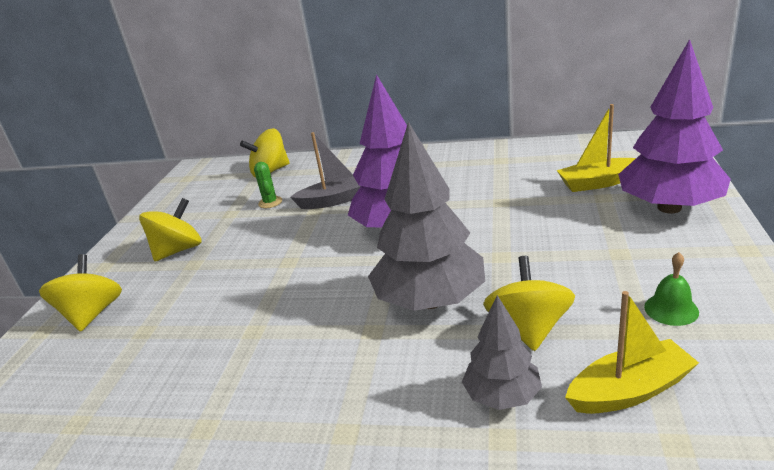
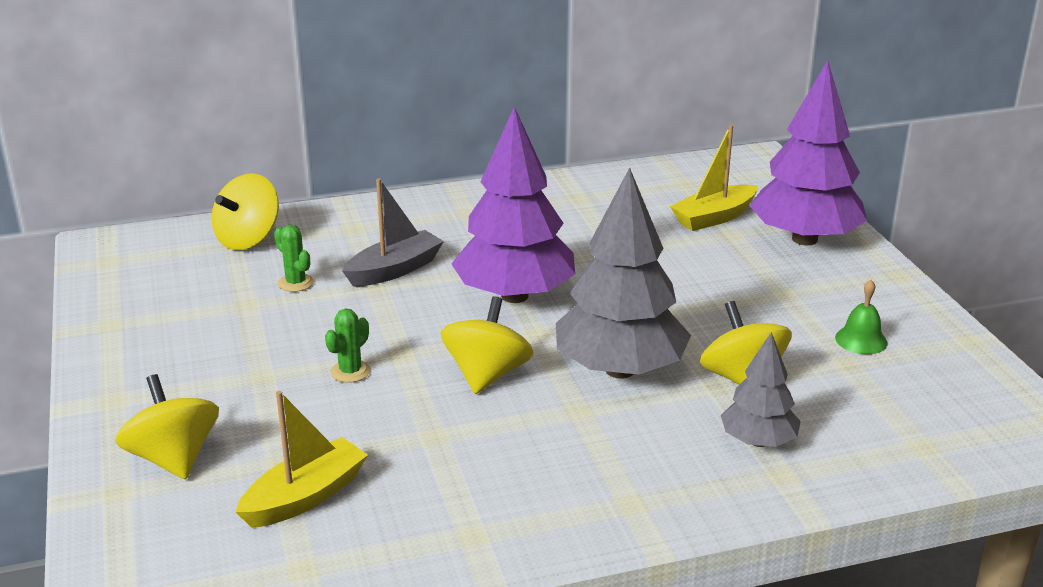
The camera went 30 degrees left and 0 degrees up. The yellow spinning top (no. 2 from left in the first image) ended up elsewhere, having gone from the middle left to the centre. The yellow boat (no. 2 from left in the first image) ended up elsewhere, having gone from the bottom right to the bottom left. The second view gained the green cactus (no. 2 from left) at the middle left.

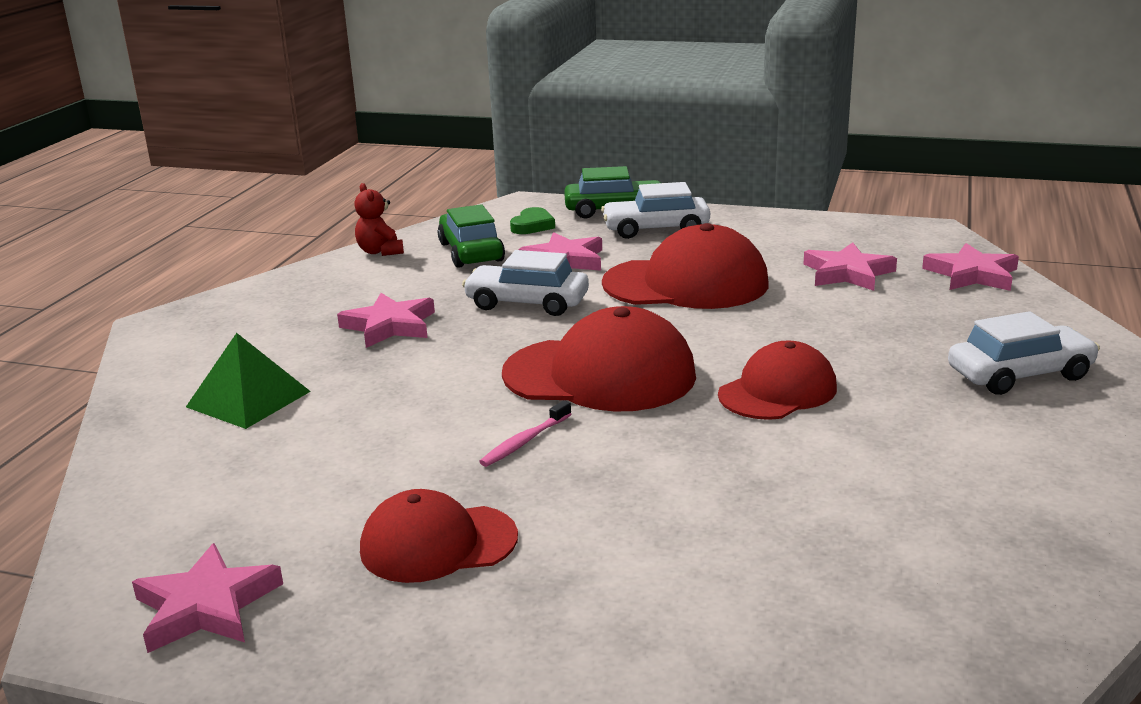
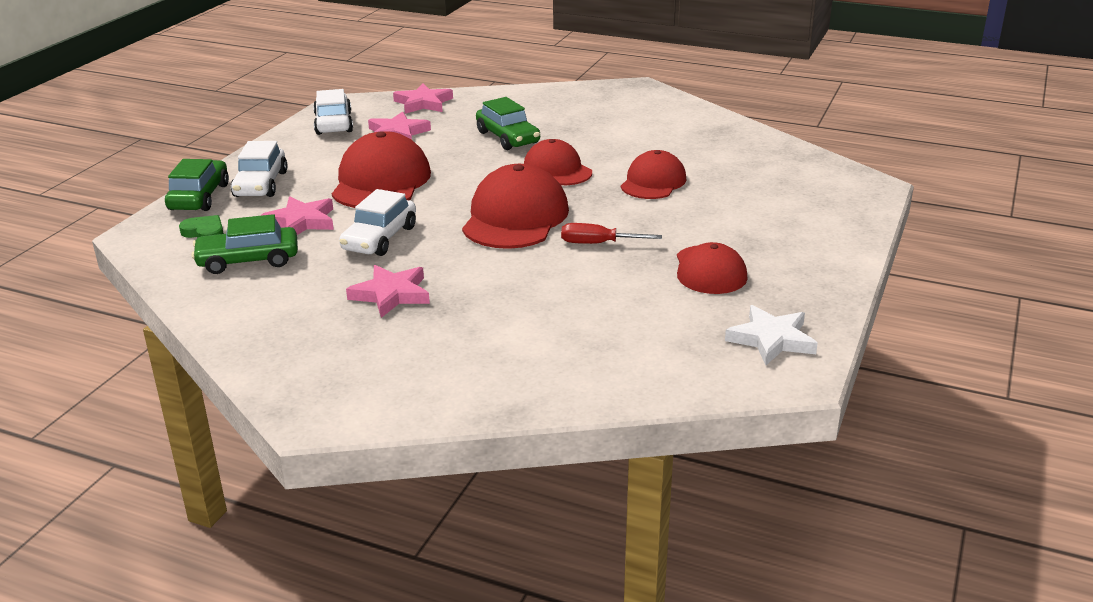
The camera went 85 degrees left and 5 degrees up. The second view lost the red teddy bear at the top left. The white car (no. 3 from left in the first image) ended up elsewhere, having gone from the middle right to the top left. The second view lost the green pyramid at the middle left. Where the pink toothbrush stood at the centre, the red screwdriver came to stand at the centre. What was the pink star (no. 1 from left) at the bottom left turned into the white star at the middle right. The second view gained the green car (no. 3 from left) at the top centre. The second view gained the red cap (no. 4 from left) at the top centre.

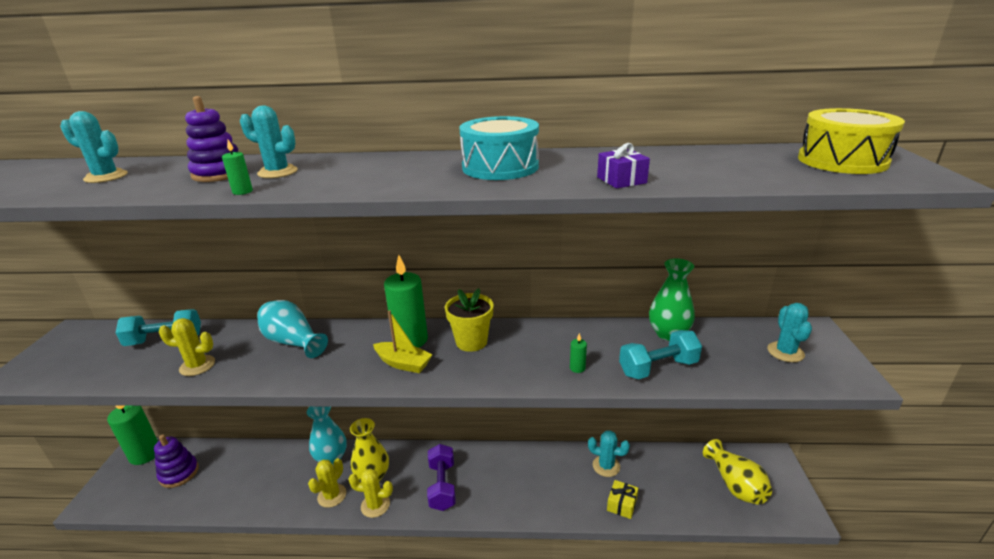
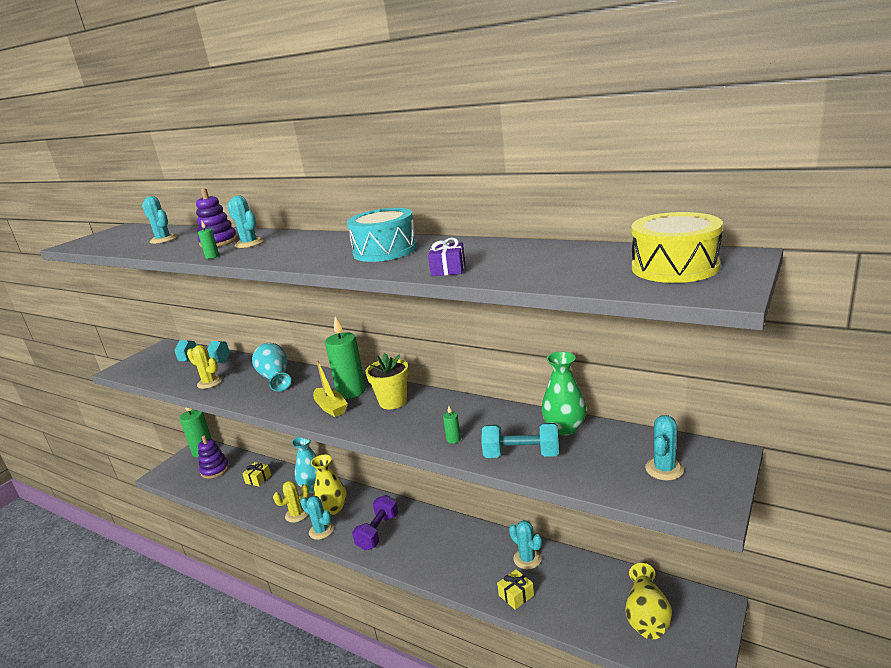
The camera went 30 degrees right and 5 degrees down. What was the yellow cactus (no. 3 from left) at the bottom centre turned into the turquoise cactus (no. 3 from left) at the bottom centre. The second view gained the yellow gift (no. 1 from left) at the bottom left.

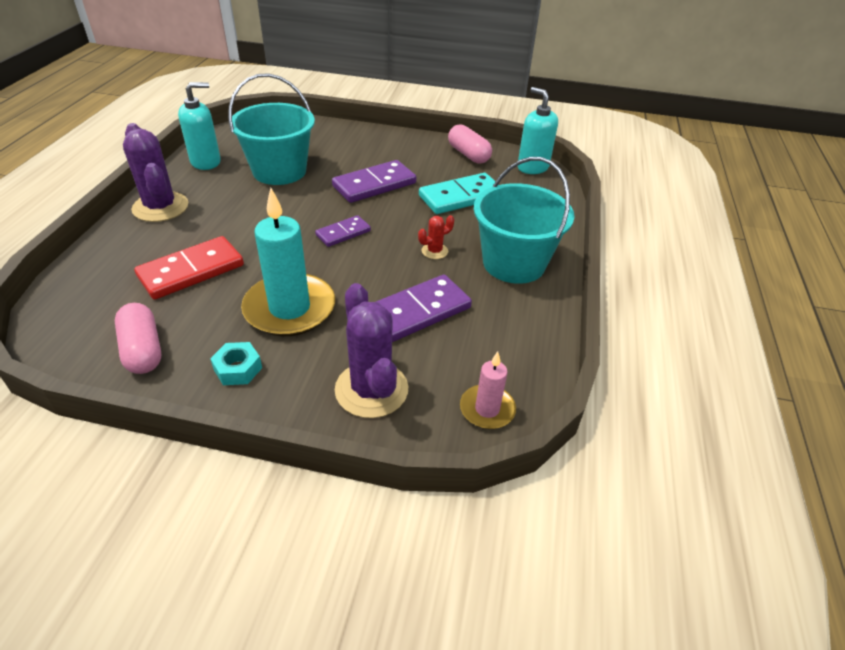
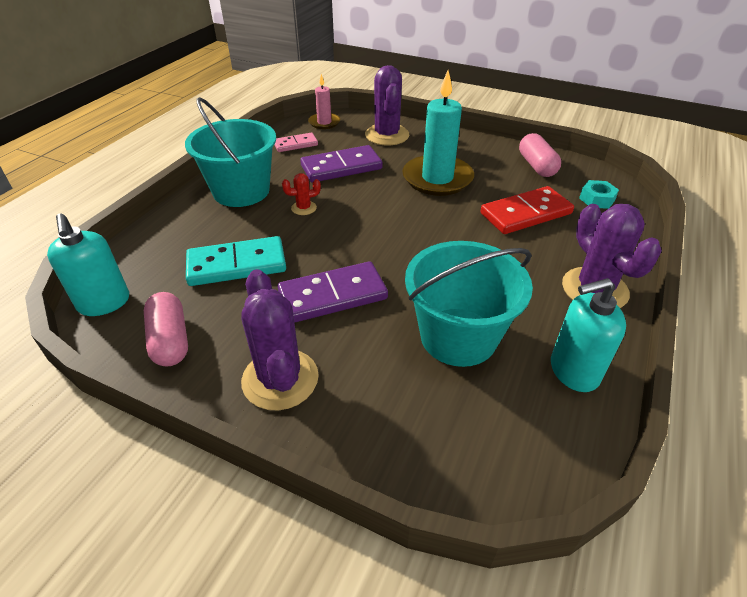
The camera went 165 degrees left and 0 degrees up. The second view lost the purple domino (no. 1 from left) at the centre. The turquoise nut ended up elsewhere, having gone from the middle left to the top right. The second view gained the pink domino at the top centre. The second view gained the purple cactus (no. 1 from left) at the centre.

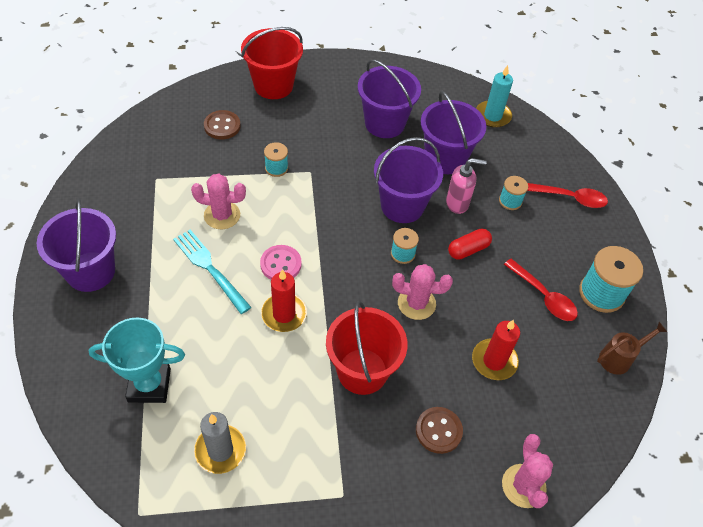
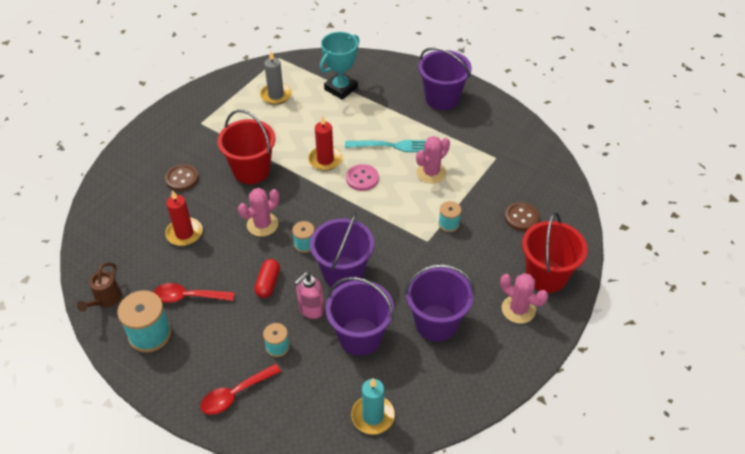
The camera went 135 degrees right and 5 degrees down. The pink cactus (no. 3 from left) ended up elsewhere, having gone from the bottom right to the middle right.

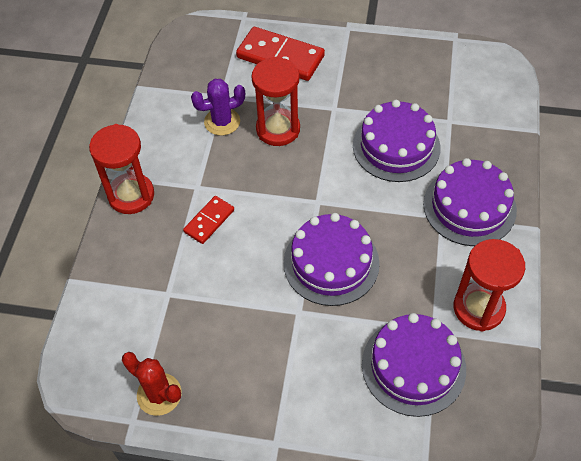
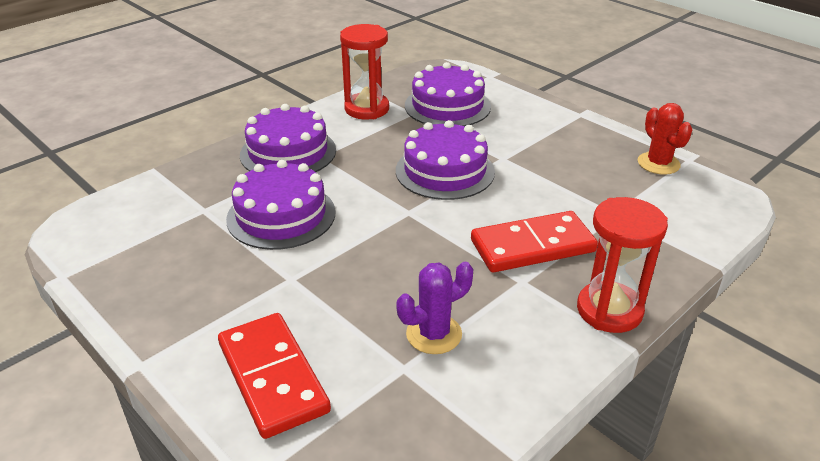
The camera went 145 degrees left and 20 degrees down. The second view lost the red hourglass (no. 2 from left) at the top centre. The purple cactus at the top centre ended up facing another way, 45 degrees counterclockwise from before. The size of the red domino (no. 1 from left in the first image) at the centre changed by a factor of 1.81.

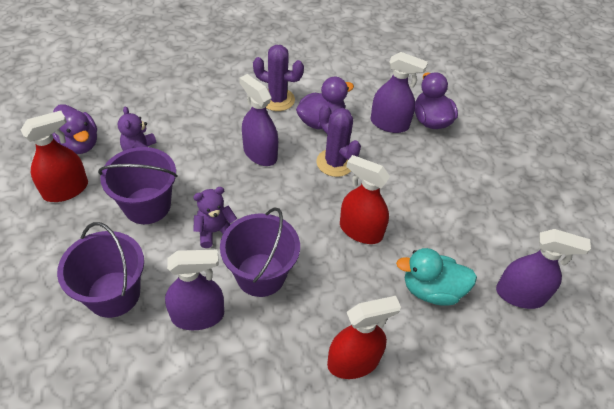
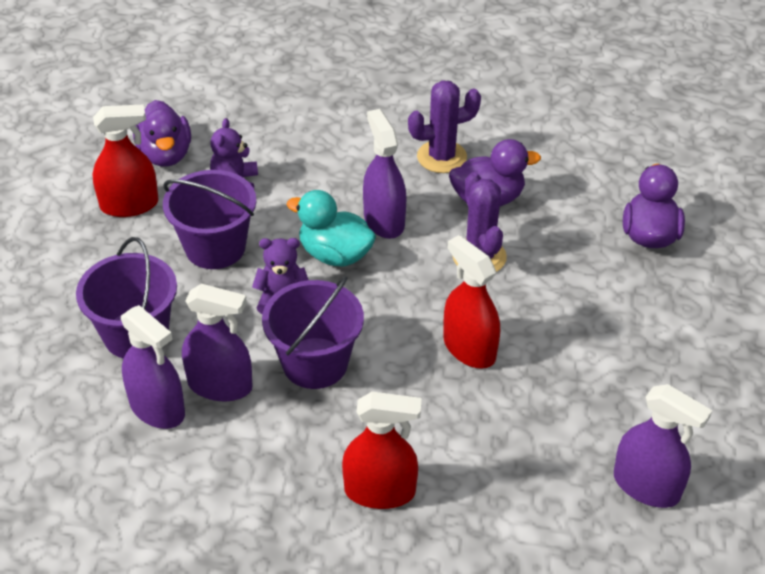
The camera went 25 degrees right and 5 degrees down. The purple cactus (no. 1 from left) at the top centre ended up facing another way, 60 degrees counterclockwise from before. The purple spray bottle (no. 3 from left in the first image) ended up elsewhere, having gone from the top centre to the middle left. The turquoise duck ended up elsewhere, having gone from the bottom right to the centre.

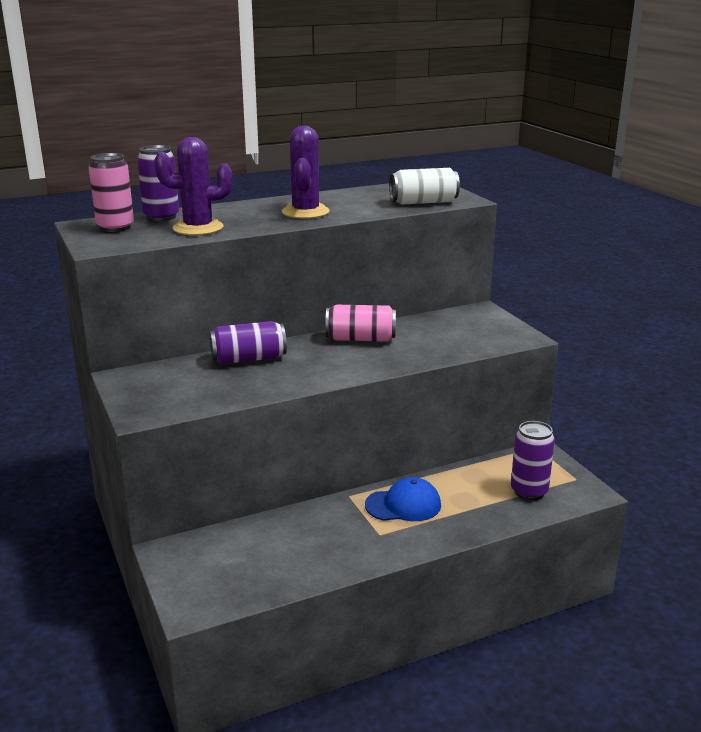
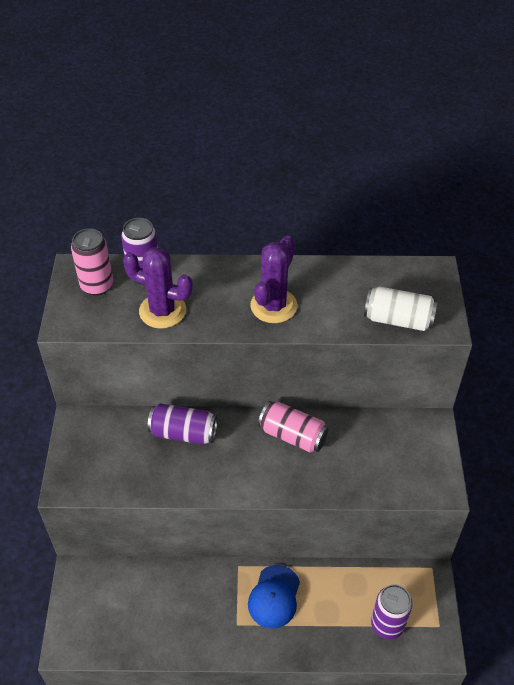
The camera went 25 degrees right and 25 degrees up. The blue cap at the bottom centre ended up facing another way, 90 degrees clockwise from before.

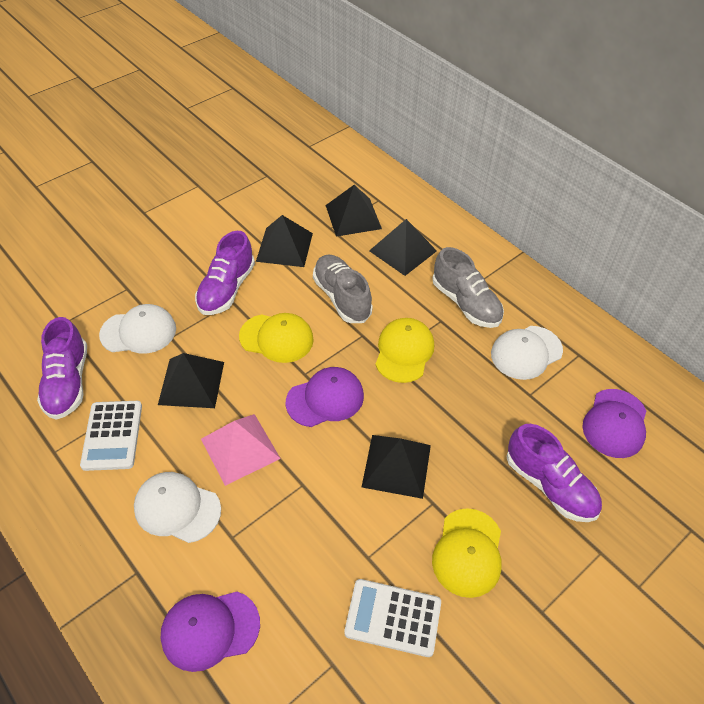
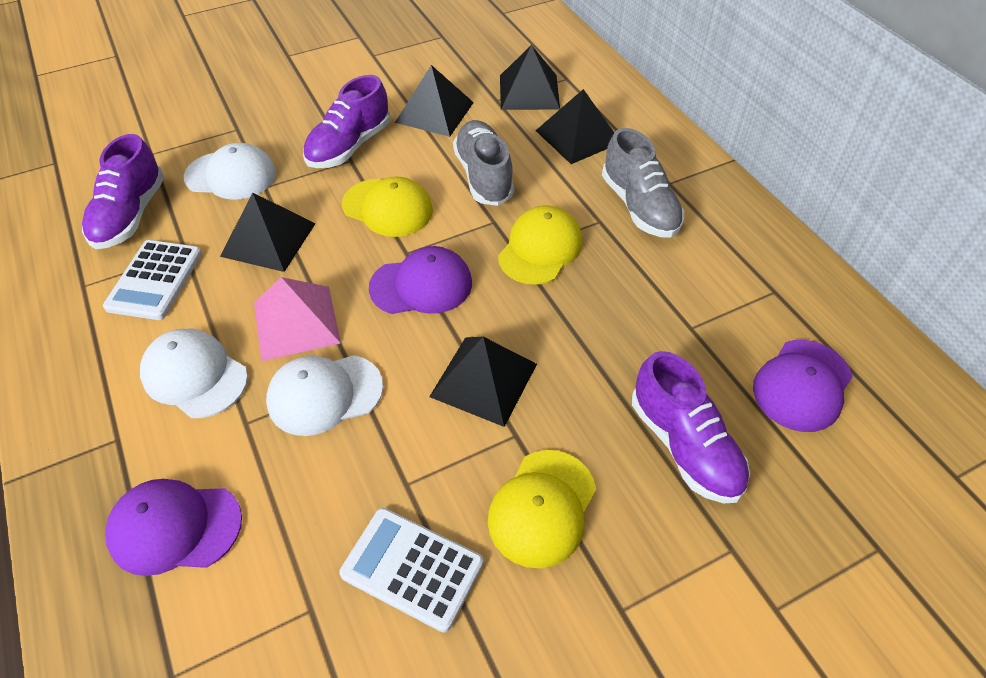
The camera went 15 degrees right and 0 degrees up. The white cap (no. 3 from left) ended up elsewhere, having gone from the middle right to the middle left.

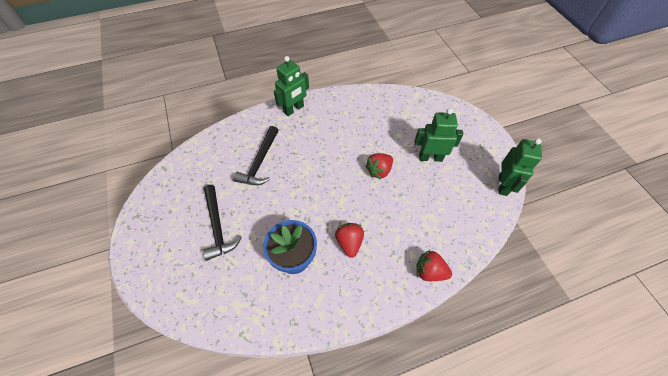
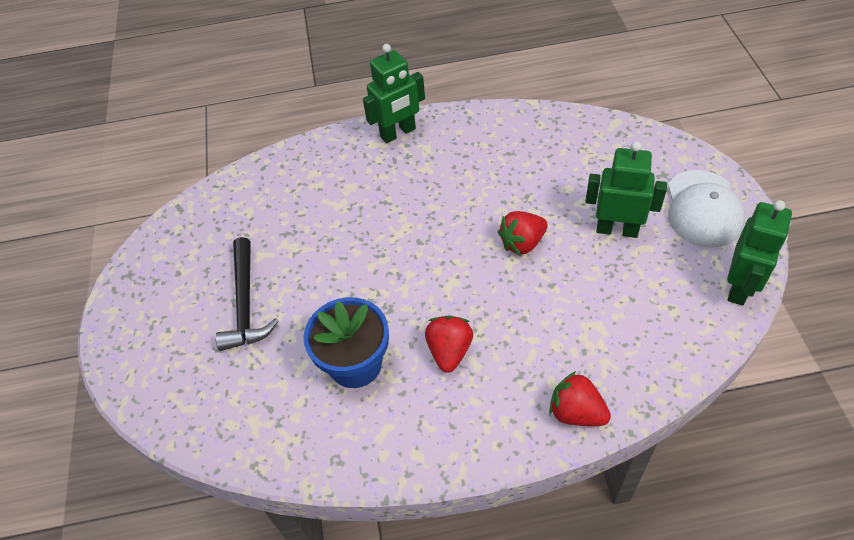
The camera went 15 degrees right and 5 degrees down. The second view lost the black hammer (no. 2 from left) at the centre. The second view gained the white cap at the middle right.

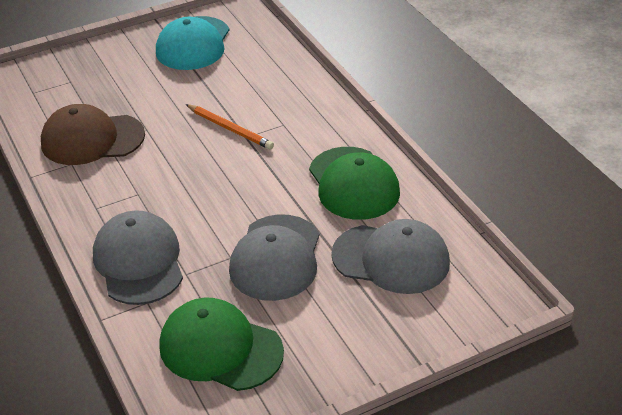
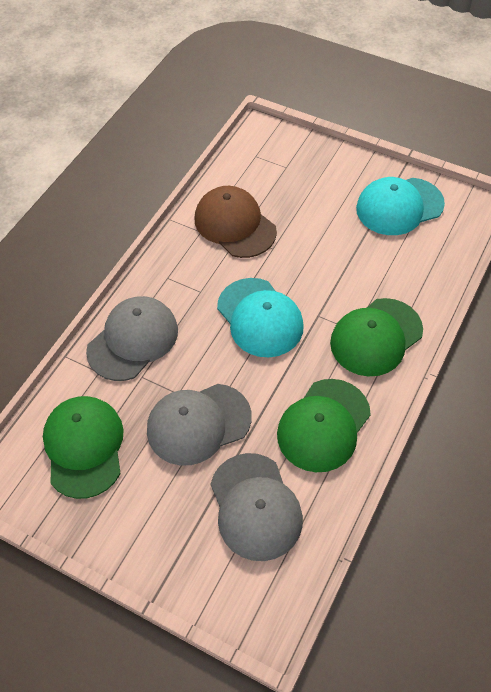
The camera went 55 degrees right and 15 degrees up. The second view lost the orange pencil at the top centre. The second view gained the turquoise cap (no. 1 from left) at the centre. The second view gained the green cap (no. 3 from left) at the middle right.

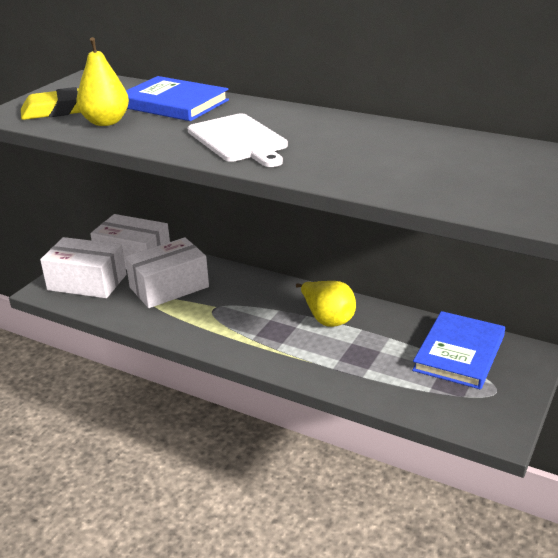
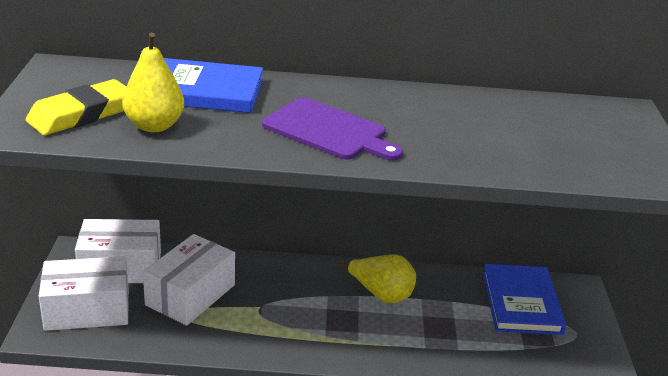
The camera went 30 degrees left and 0 degrees up. What was the white cutting board at the top centre turned into the purple cutting board at the centre.

